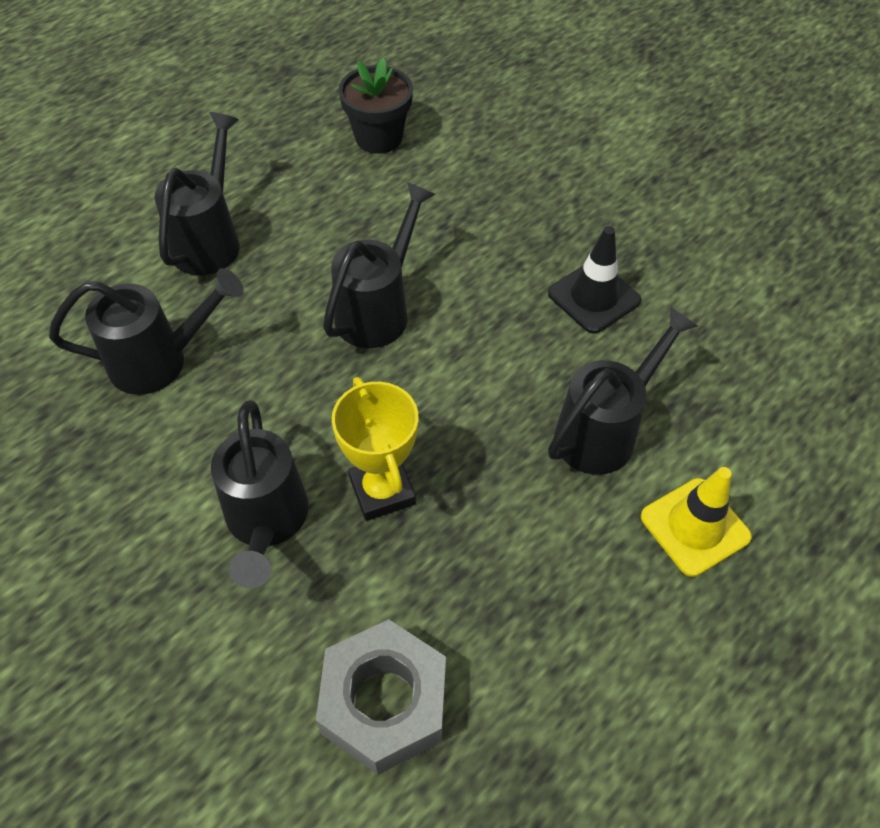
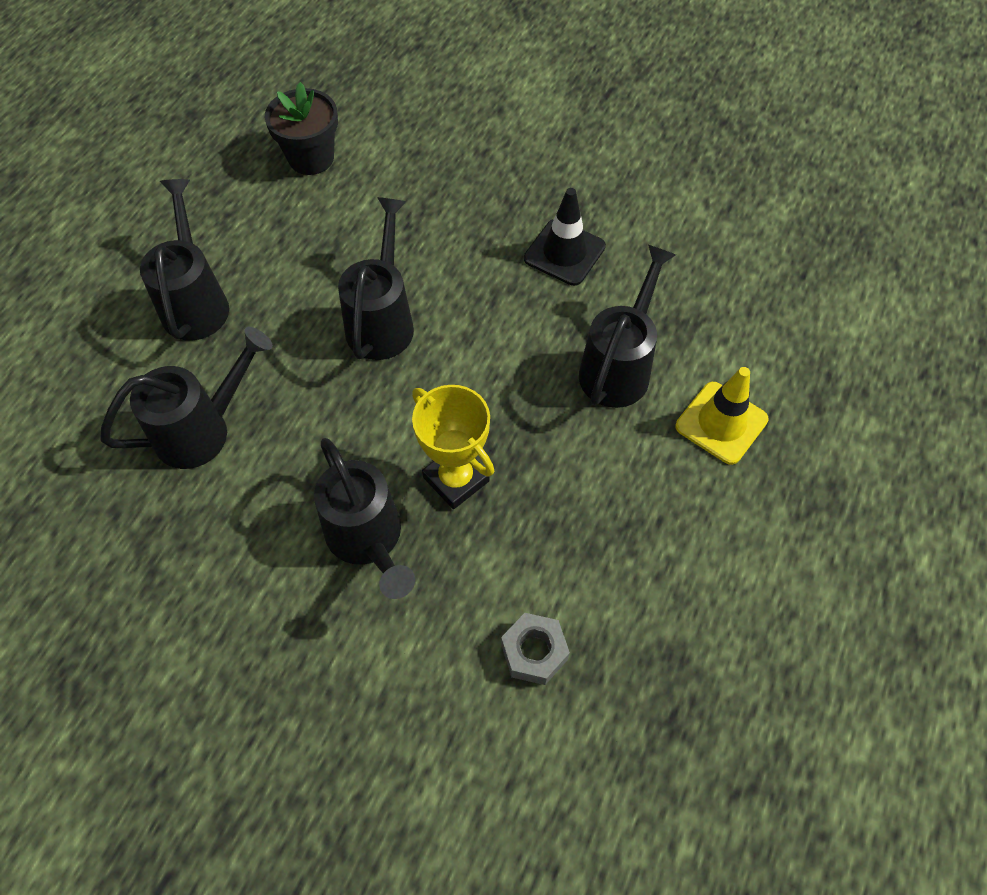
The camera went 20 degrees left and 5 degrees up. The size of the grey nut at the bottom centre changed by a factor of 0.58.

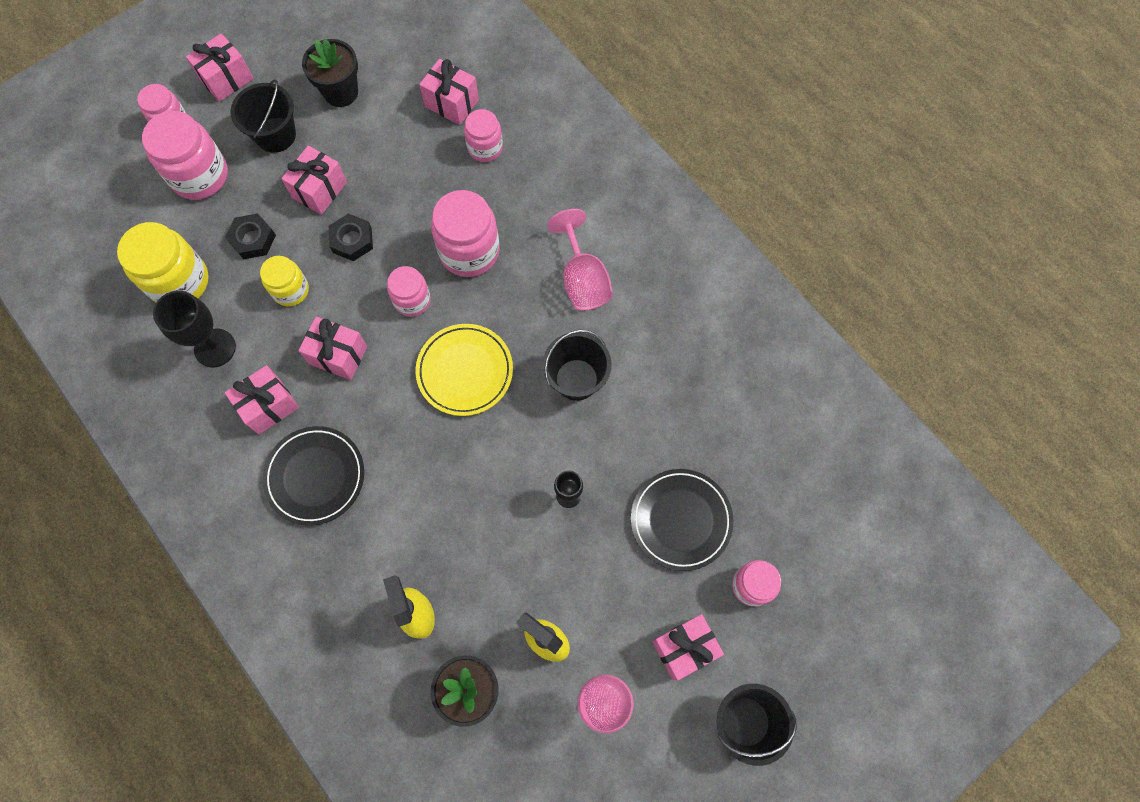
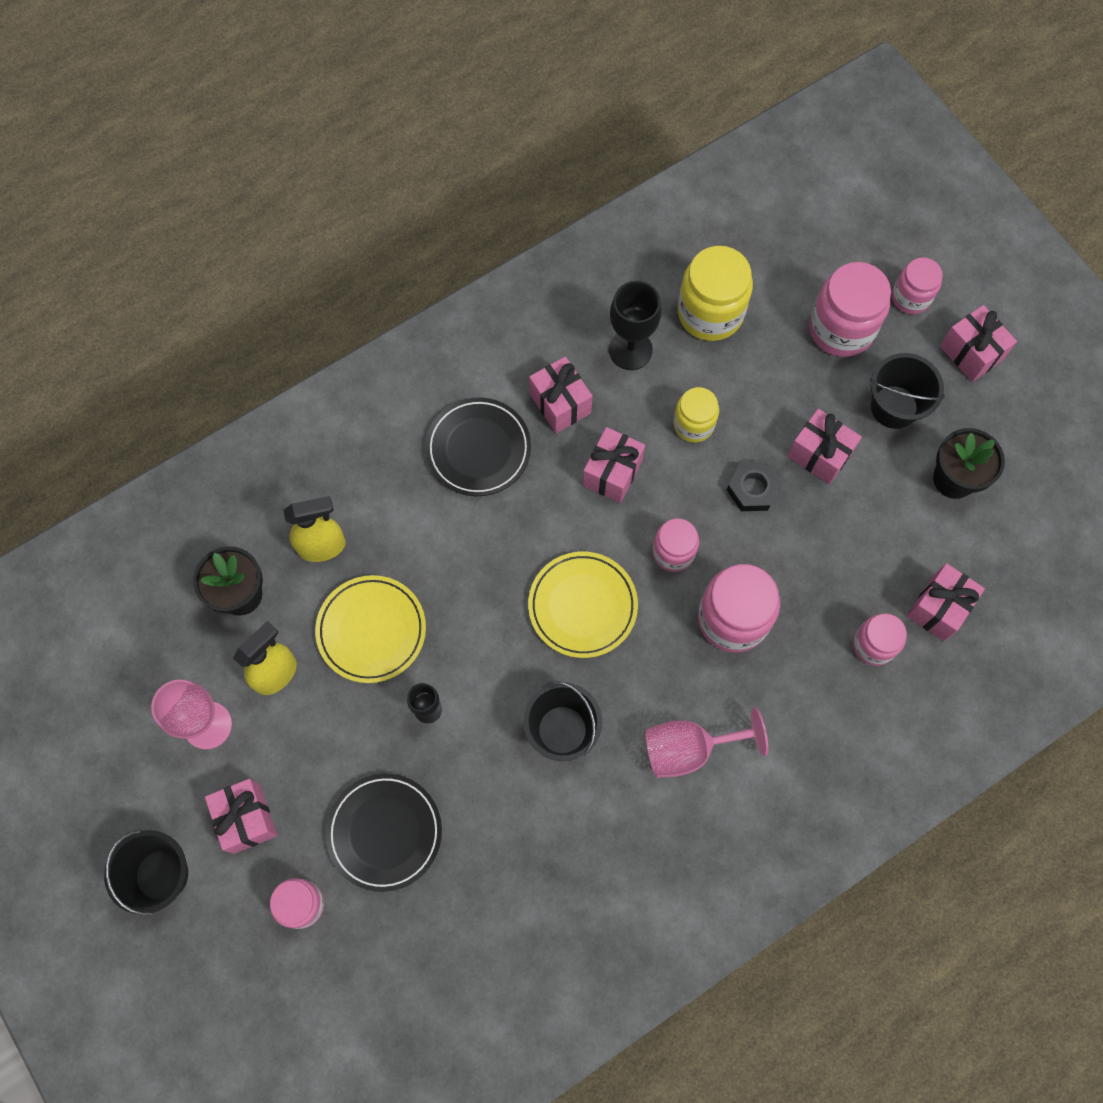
The camera went 95 degrees right and 0 degrees up. The second view lost the black nut (no. 1 from left) at the top left. The second view gained the yellow plate (no. 1 from left) at the centre.

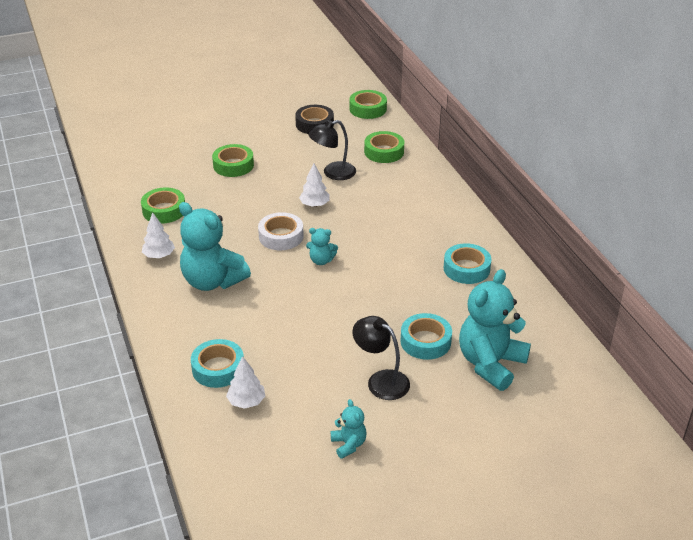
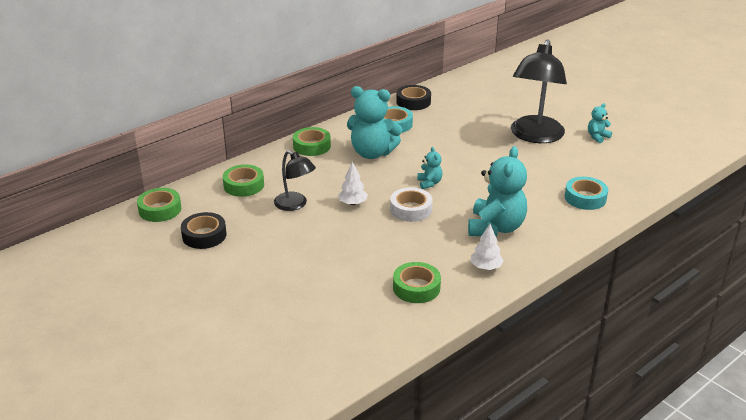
The camera went 110 degrees left and 5 degrees down. The green tape (no. 2 from left in the first image) ended up elsewhere, having gone from the top centre to the centre. The turquoise teddy bear (no. 4 from left in the first image) ended up elsewhere, having gone from the middle right to the top centre. The second view lost the turquoise tape (no. 2 from left) at the centre. The size of the black lamp (no. 2 from left) at the centre changed by a factor of 1.85. The second view lost the white tree (no. 2 from left) at the bottom centre. The second view gained the black tape (no. 2 from left) at the top centre.

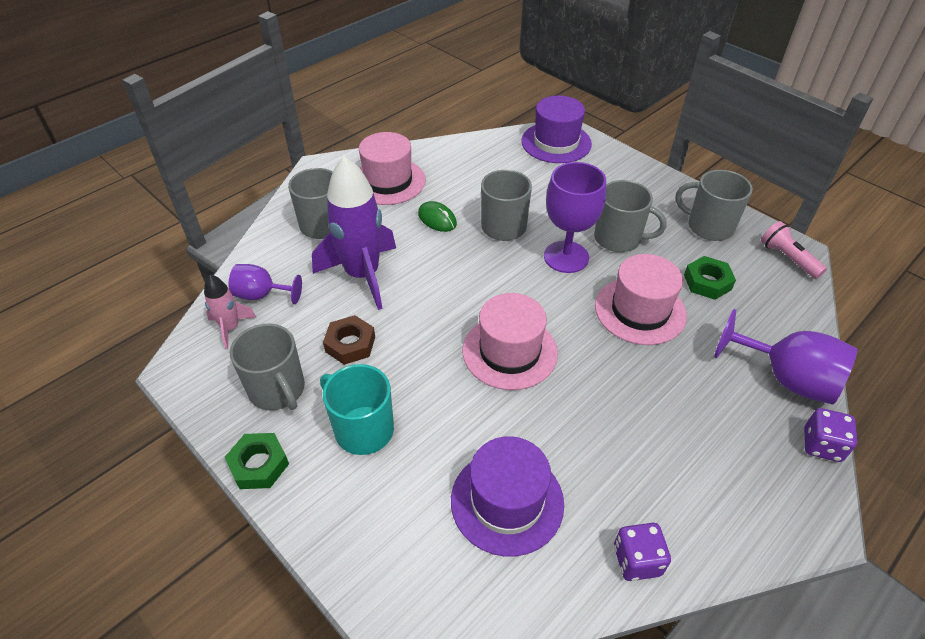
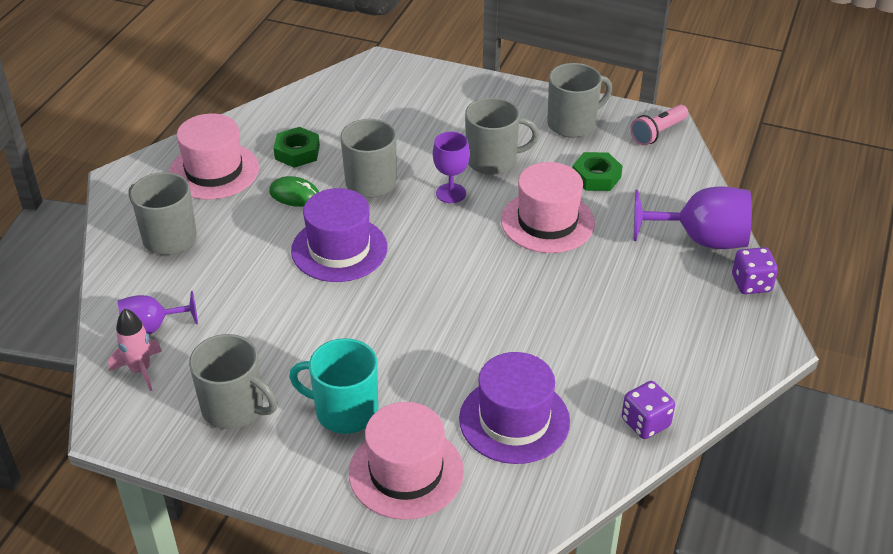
The camera went 25 degrees left and 5 degrees down. The purple hat (no. 2 from left in the first image) ended up elsewhere, having gone from the top centre to the centre. The second view lost the purple rocket at the centre. The size of the purple goblet (no. 2 from left) at the centre changed by a factor of 0.61. The grey mug (no. 5 from left) at the top right ended up facing another way, 150 degrees clockwise from before. The pink flashlight at the middle right ended up facing another way, 75 degrees counterclockwise from before. The pink hat (no. 2 from left) ended up elsewhere, having gone from the centre to the bottom centre. The second view lost the brown nut at the centre. The green nut (no. 1 from left) ended up elsewhere, having gone from the bottom left to the top left.

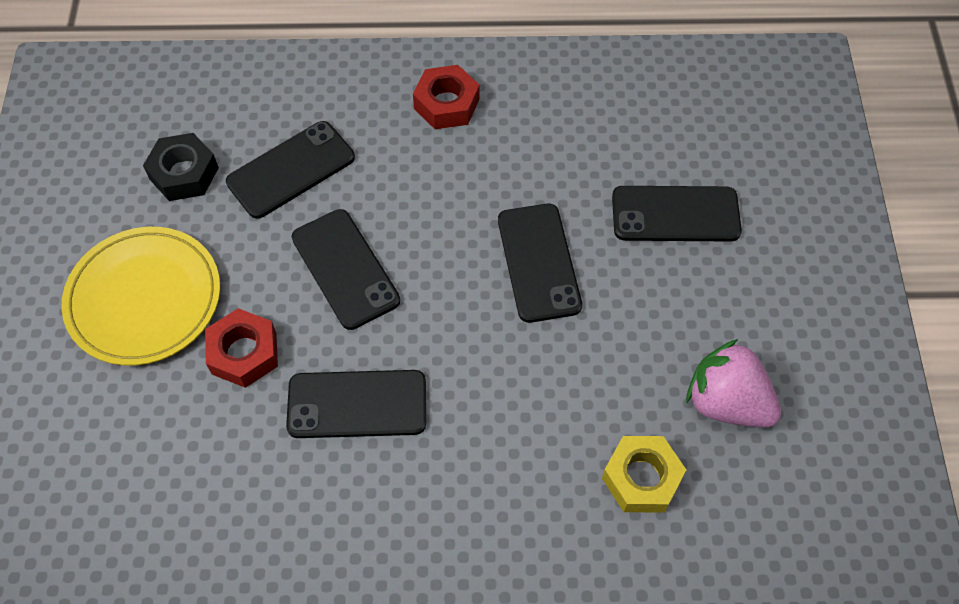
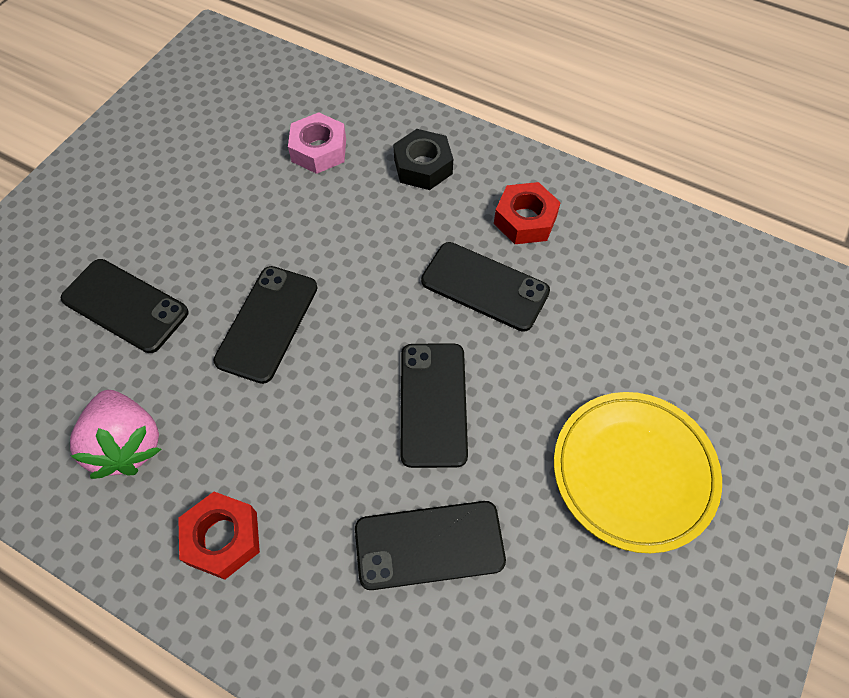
The camera went 150 degrees left and 0 degrees up. The black nut ended up elsewhere, having gone from the top left to the top centre. The red nut (no. 1 from left in the first image) ended up elsewhere, having gone from the middle left to the top centre. The pink strawberry ended up elsewhere, having gone from the middle right to the middle left. What was the yellow nut at the bottom right turned into the pink nut at the top centre.

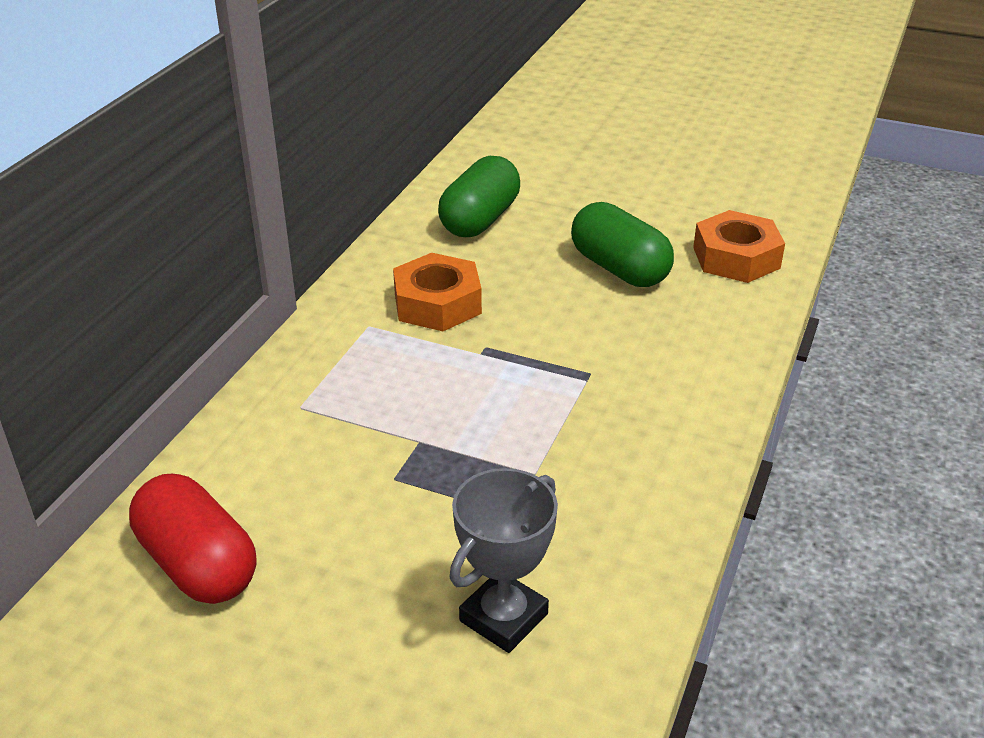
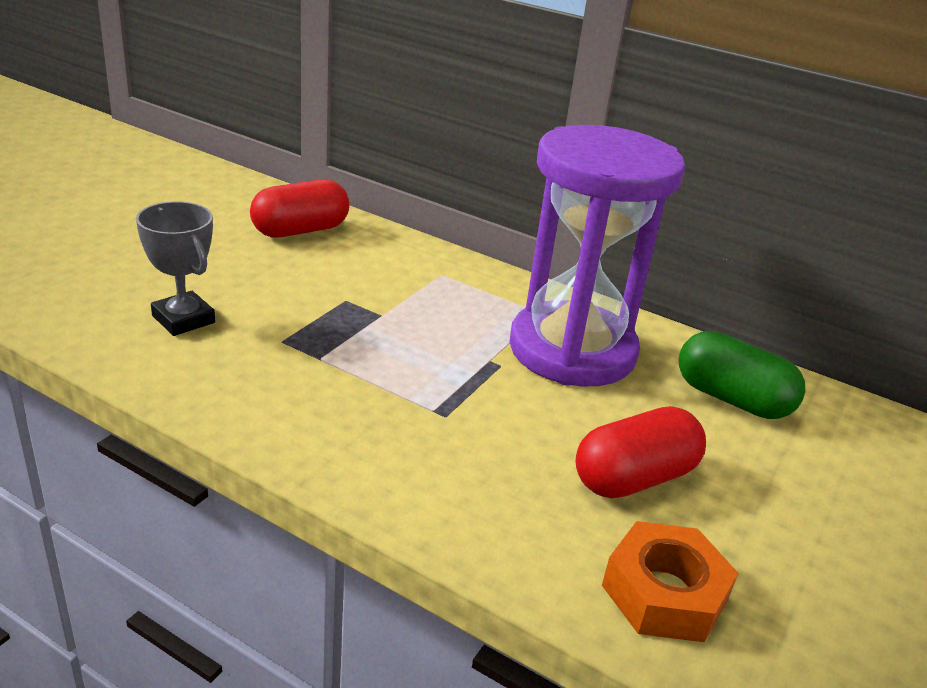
The camera went 95 degrees right and 5 degrees down. What was the green capsule (no. 2 from left) at the top centre turned into the red capsule (no. 2 from left) at the middle right. Where the orange nut (no. 1 from left) stood at the centre, the purple hourglass came to stand at the centre.

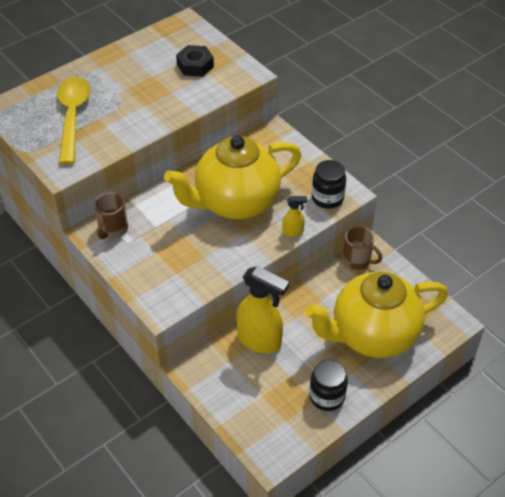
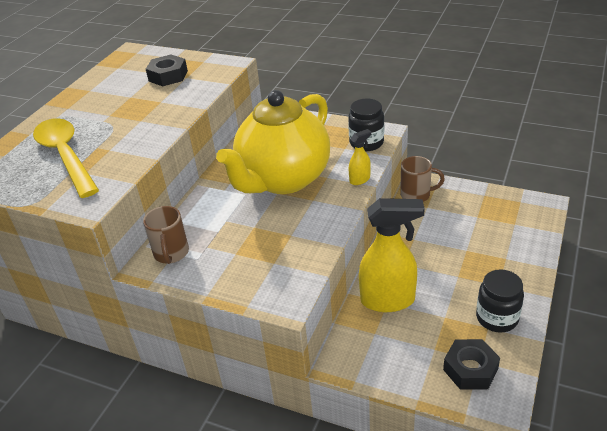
The camera went 25 degrees left and 10 degrees down. The second view lost the yellow teapot (no. 2 from left) at the middle right. The second view gained the black nut (no. 2 from left) at the bottom right.

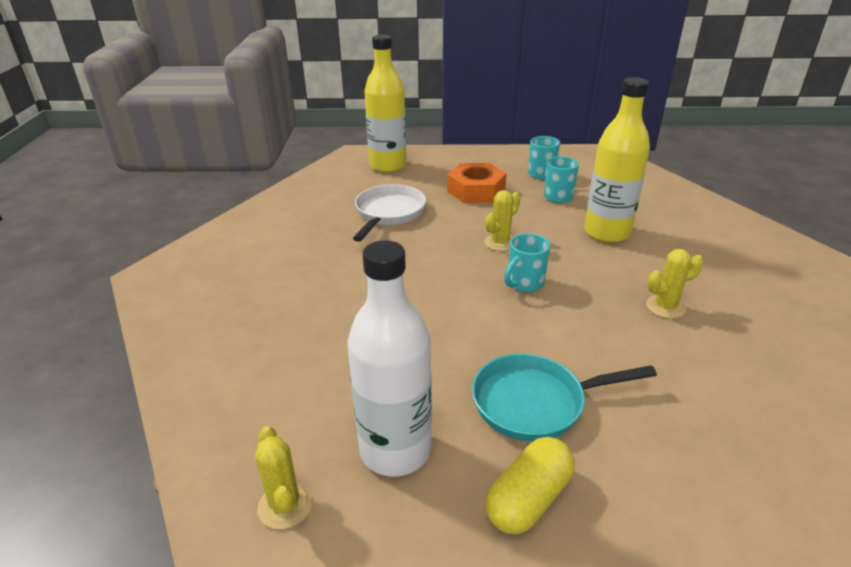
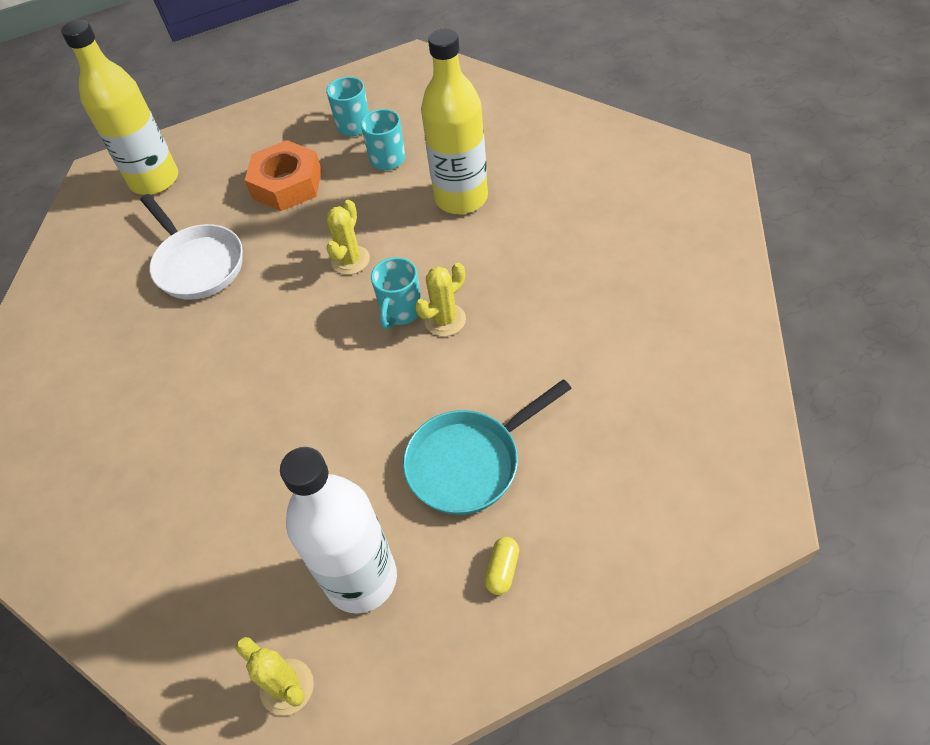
The camera went 20 degrees left and 20 degrees up. The white pan at the centre ended up facing another way, 150 degrees clockwise from before. The yellow cactus (no. 3 from left) ended up elsewhere, having gone from the middle right to the centre. The size of the yellow capsule at the bottom centre changed by a factor of 0.54.

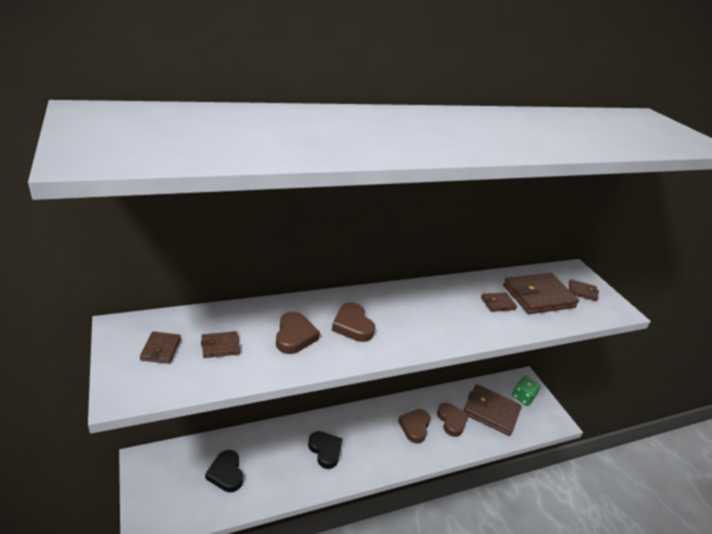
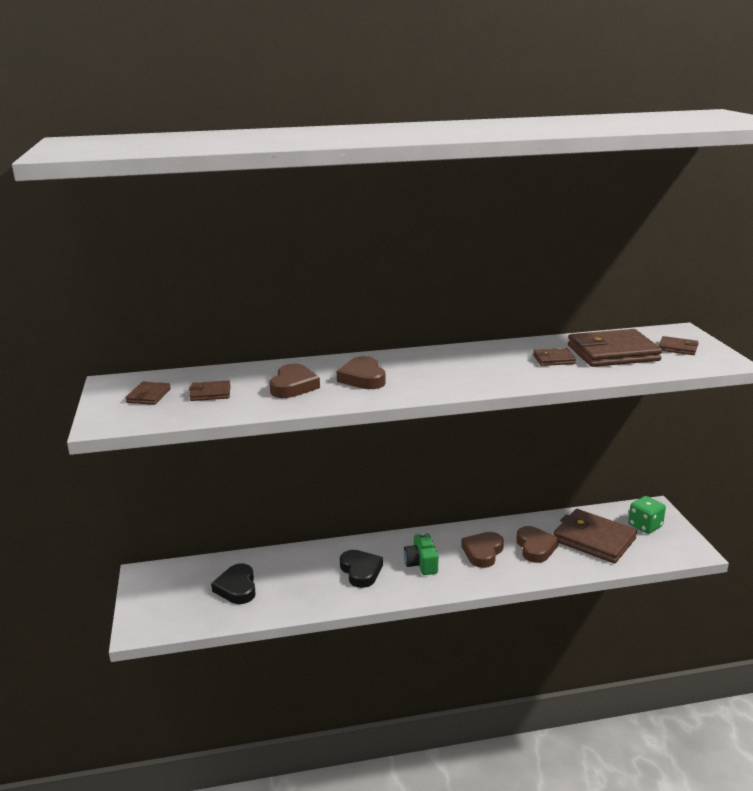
The camera went 15 degrees right and 10 degrees down. The second view gained the green camera at the bottom centre.

